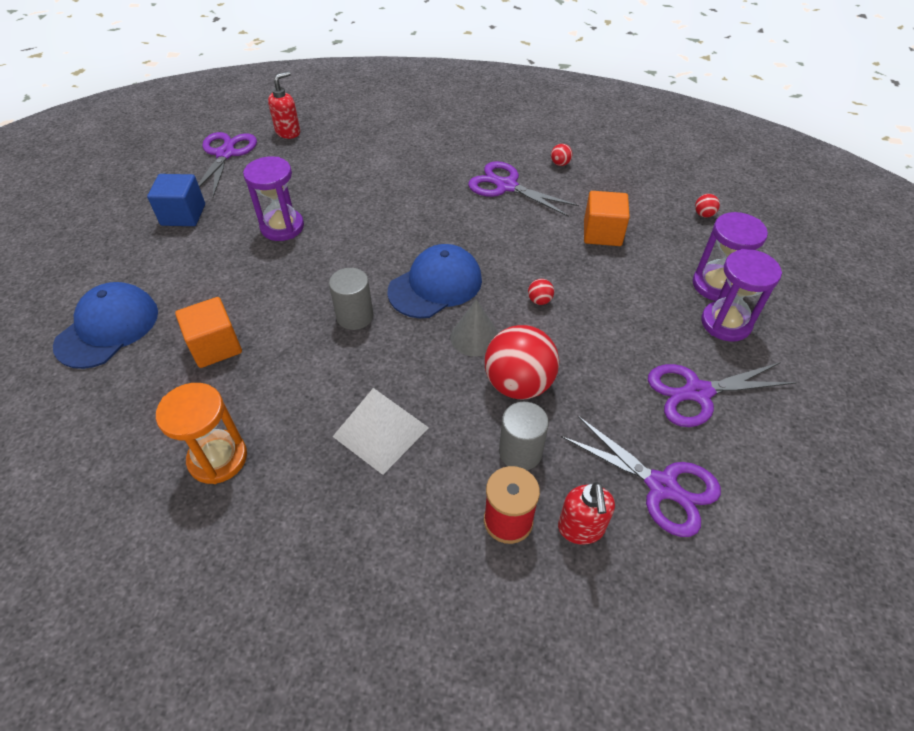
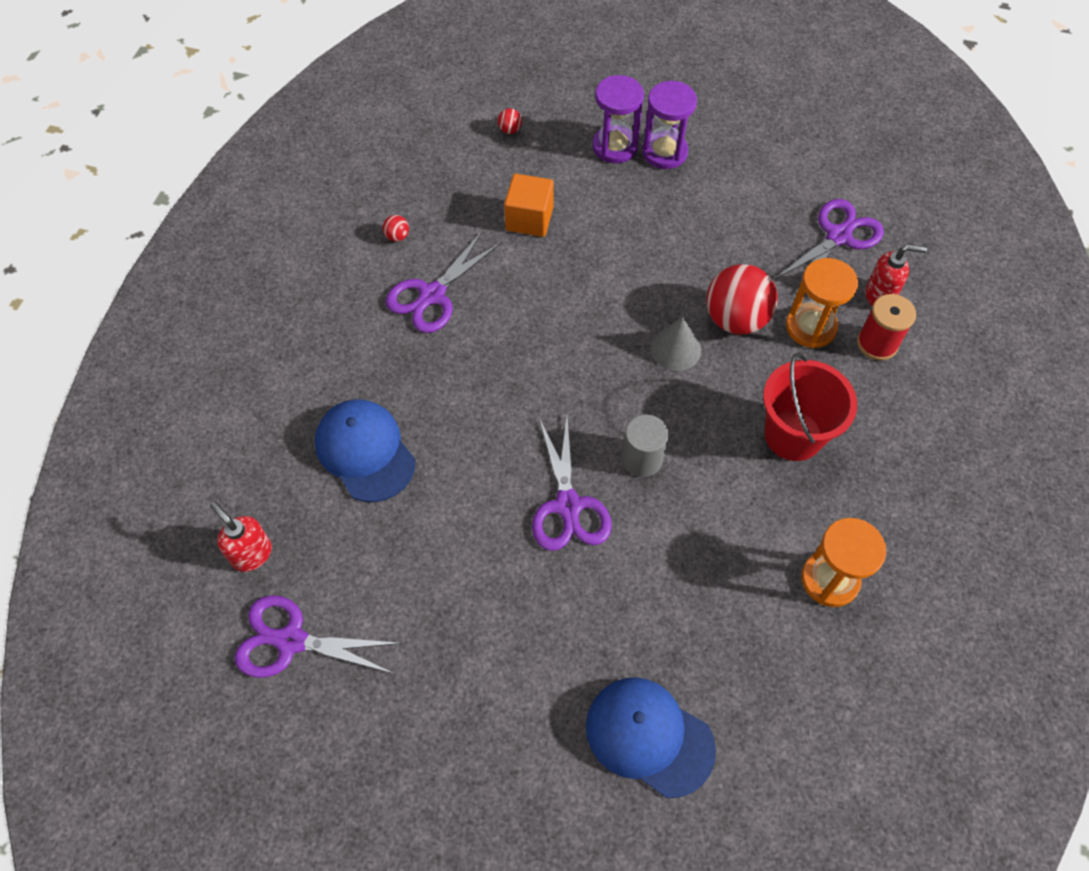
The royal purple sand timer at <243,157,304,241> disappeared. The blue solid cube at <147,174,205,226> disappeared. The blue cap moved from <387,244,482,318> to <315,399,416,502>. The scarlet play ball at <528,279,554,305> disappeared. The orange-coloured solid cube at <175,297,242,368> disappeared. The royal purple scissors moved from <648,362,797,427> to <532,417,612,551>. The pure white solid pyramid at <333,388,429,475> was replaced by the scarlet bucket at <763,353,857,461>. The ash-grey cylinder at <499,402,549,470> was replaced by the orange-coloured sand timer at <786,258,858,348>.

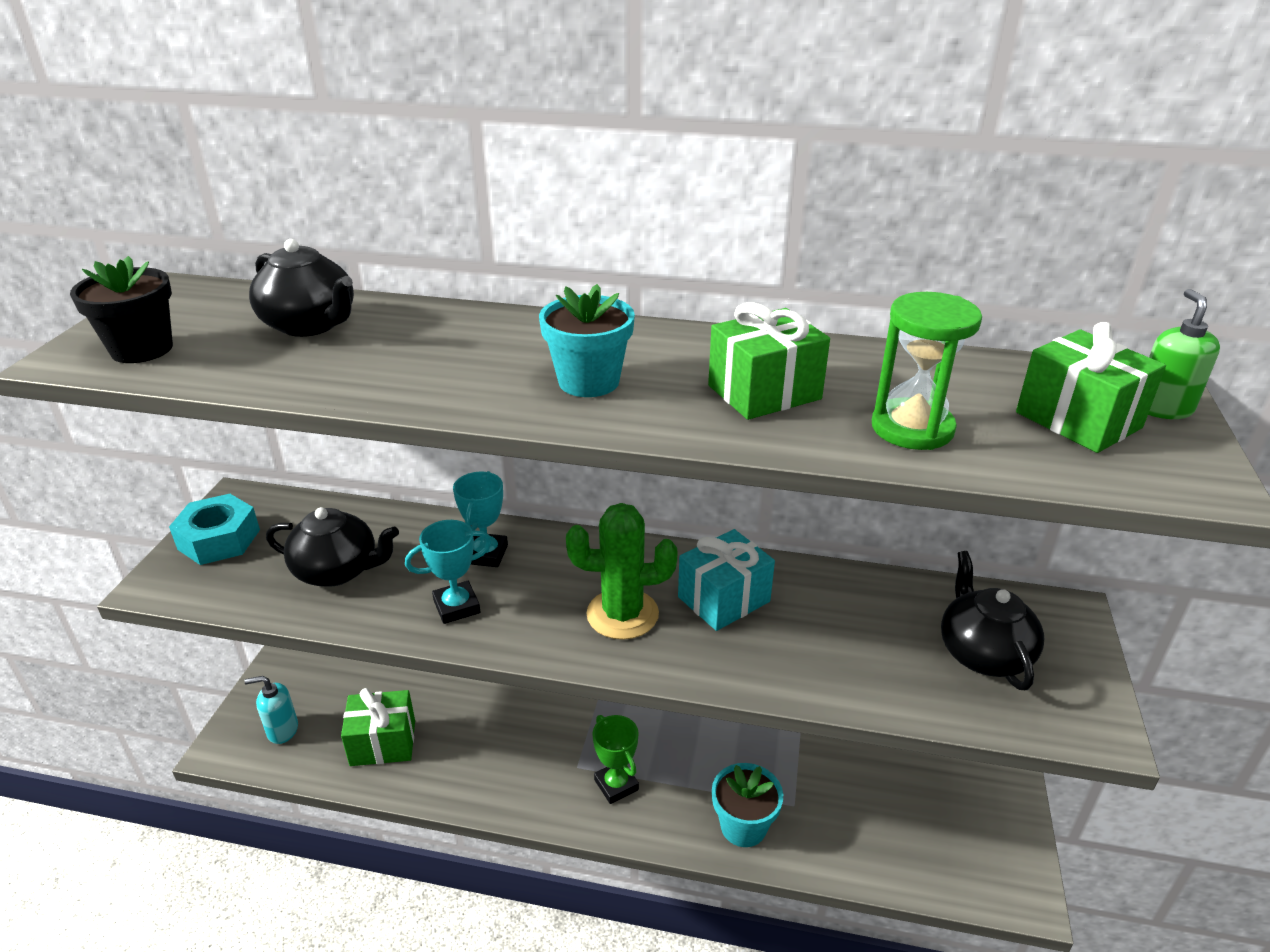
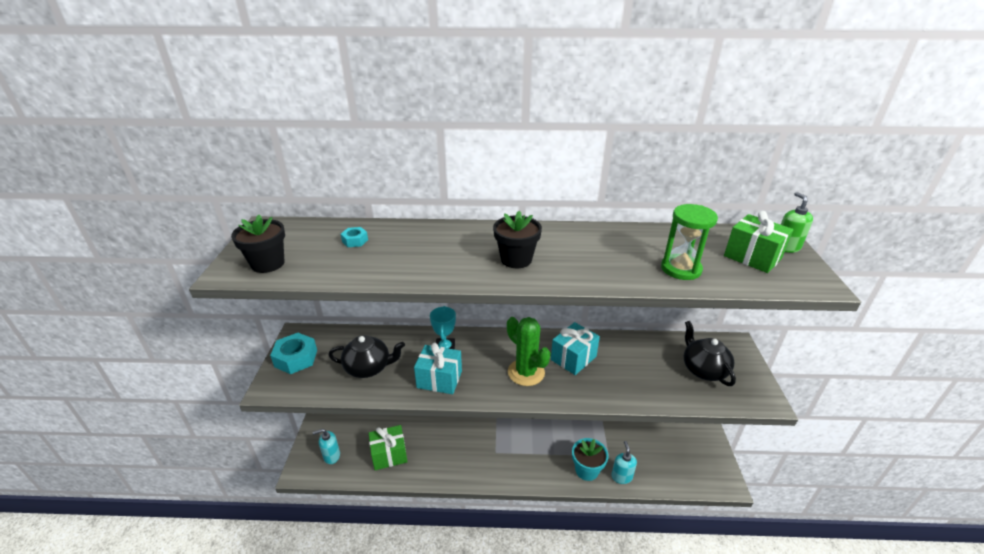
The jet-black china teapot at <249,239,354,337> was replaced by the turquoise hex nut at <341,227,368,247>. The turquoise plant pot at <539,284,635,397> became the jet-black plant pot at <493,211,542,268>. The green wrapped gift at <708,302,830,420> disappeared. The green prickly plant at <566,503,678,640> turned 60 degrees clockwise. The turquoise prize cup at <405,520,492,624> was replaced by the turquoise wrapped gift at <414,343,462,394>. The green prize cup at <592,715,639,804> disappeared. The turquoise soap dispenser at <611,441,637,484> appeared.

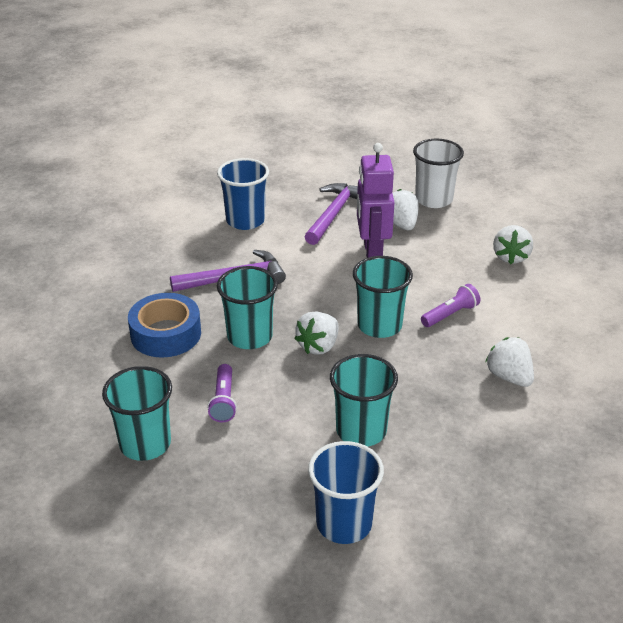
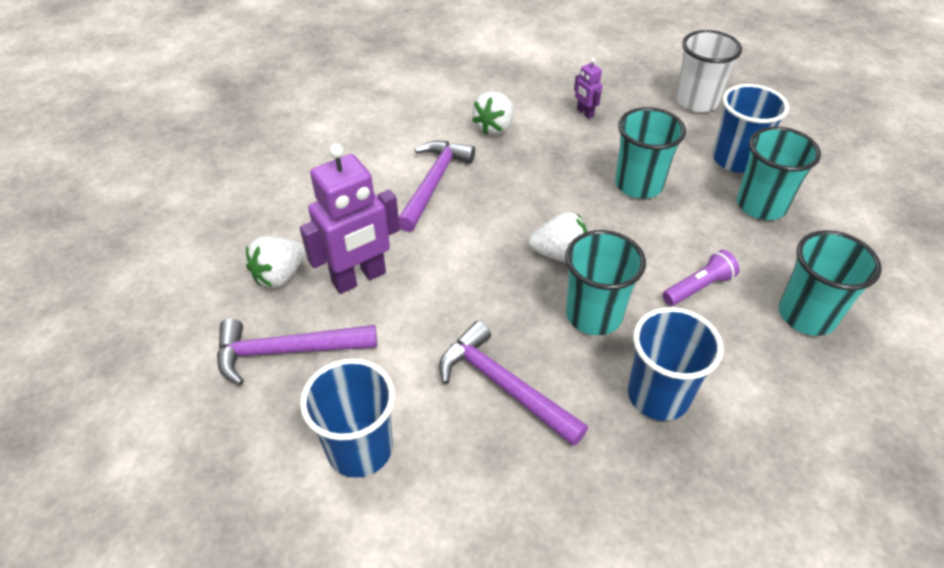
The pure white beaker moved from <413,139,464,208> to <676,30,742,112>. The pure white toy strawberry at <493,225,533,264> disappeared. The turquoise beaker moved from <353,256,413,338> to <737,126,821,220>. The royal purple pocket torch at <421,284,480,327> was replaced by the royal purple claw hammer at <399,141,475,232>. The blue tape at <128,293,201,358> was replaced by the blue beaker at <628,307,723,421>. The royal purple robot figure at <574,58,602,119> appeared.

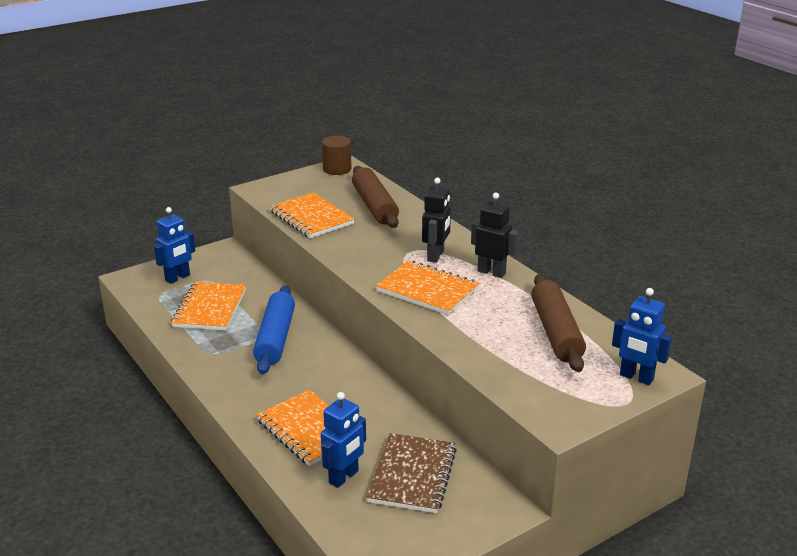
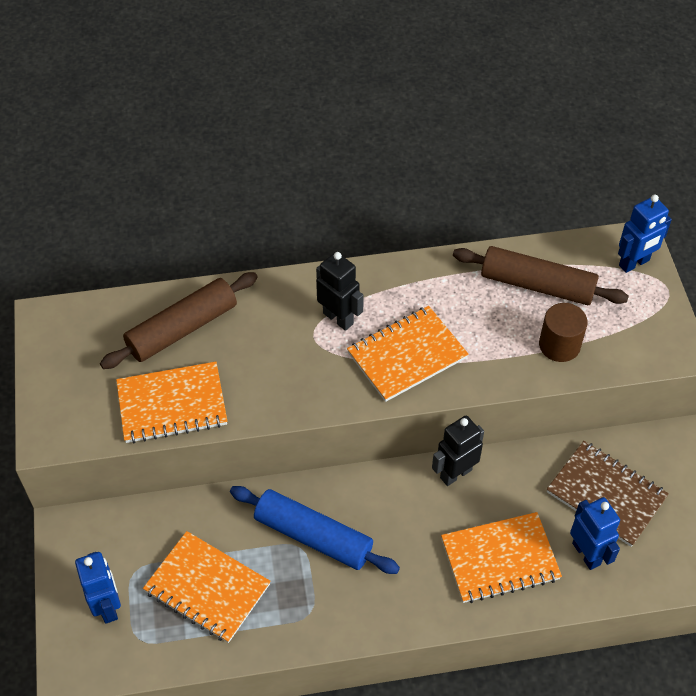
The russet cylinder moved from <322,136,352,175> to <539,303,588,362>. The russet rolling pin at <352,166,399,228> turned 45 degrees counterclockwise. The jet-black robot figure moved from <471,193,519,278> to <432,415,484,486>.

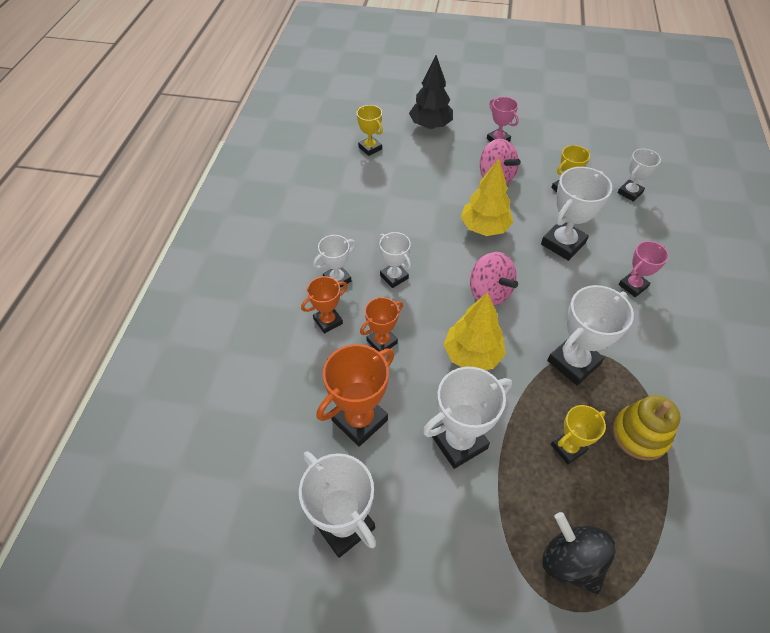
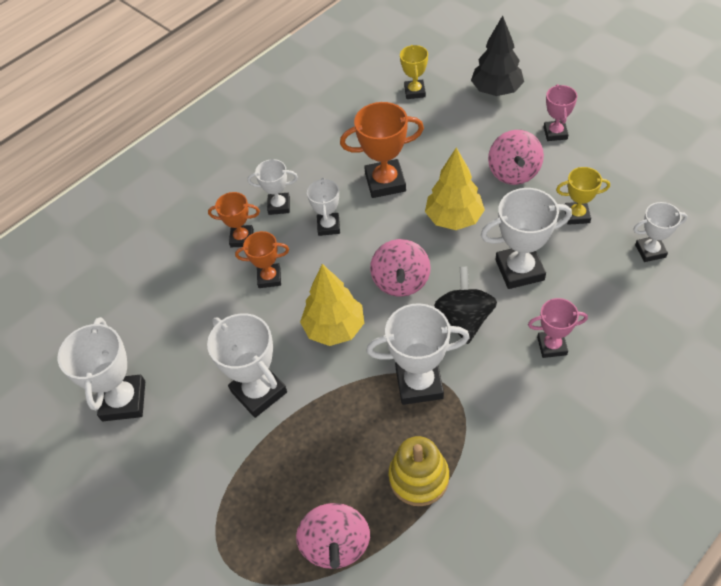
The orange-coloured prize cup moved from <317,344,395,447> to <340,102,424,198>. The pure white prize cup at <423,367,512,469> turned 45 degrees clockwise. The bright yellow prize cup at <551,405,606,464> disappeared. The jet-black spinning top moved from <543,512,616,594> to <434,266,497,344>. The pink spinning top at <296,503,370,569> appeared.

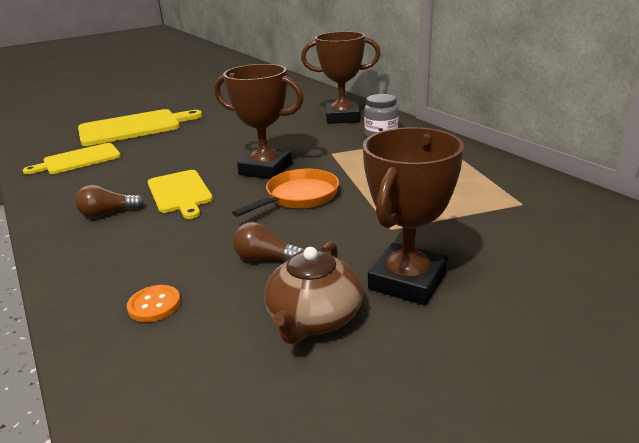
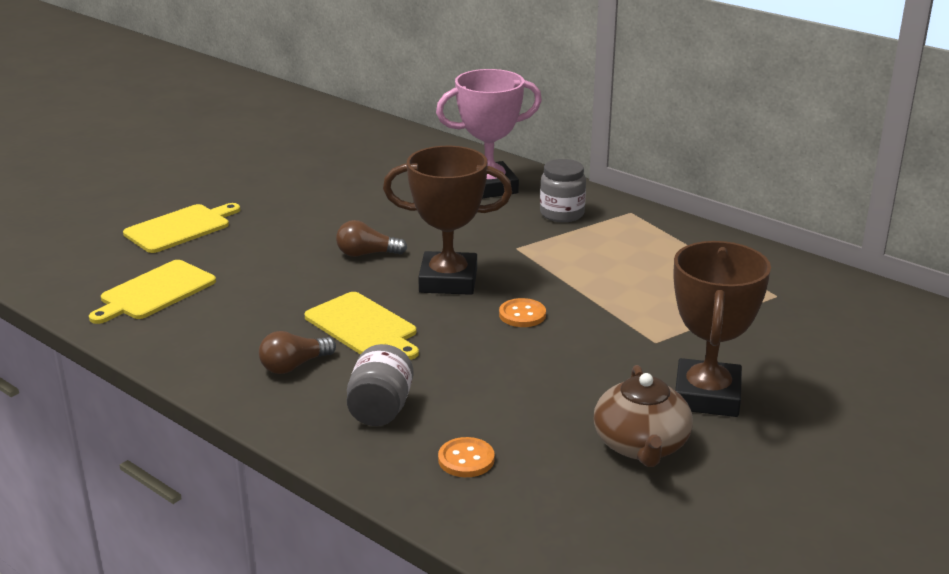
The russet prize cup at <301,32,381,124> became the pink prize cup at <436,69,542,199>. The bright yellow chopping board at <78,109,202,146> changed to 0.64 times the size. The orange-coloured pan at <232,169,339,217> was replaced by the orange-coloured button at <499,298,546,327>. The russet bulb moved from <233,222,305,261> to <336,220,407,257>. The ash-grey jam jar at <347,344,414,426> appeared.

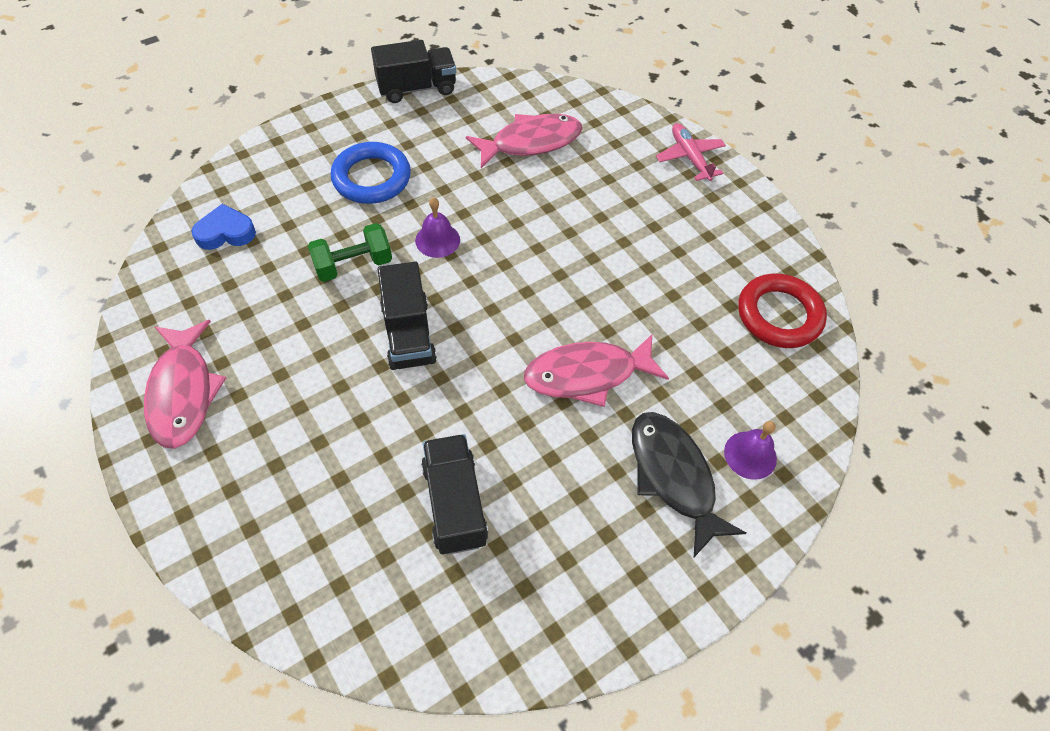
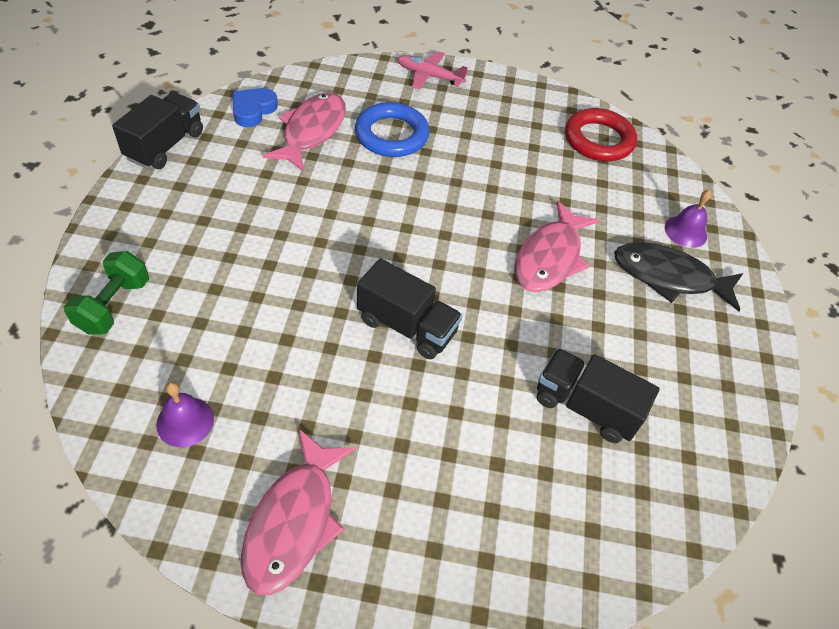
The blue torus moved from <331,142,411,204> to <355,102,429,157>. The royal purple bell moved from <415,197,460,258> to <156,382,214,447>. The blue love heart moved from <191,204,256,250> to <233,88,278,127>. The green hand weight moved from <308,223,392,282> to <64,251,149,335>. The pink toy fish at <144,320,226,449> turned 75 degrees clockwise.

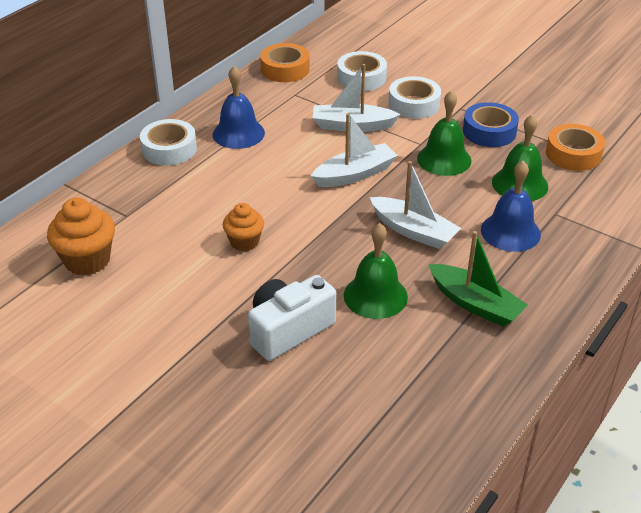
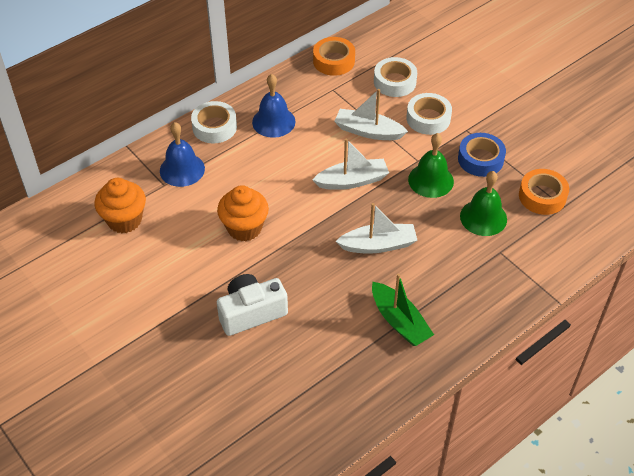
The pure white toy boat at <370,161,461,249> turned 60 degrees counterclockwise. The blue bell moved from <481,161,541,252> to <160,122,205,187>. The orange-coloured cupcake at <223,203,264,252> changed to 1.56 times the size. The green bell at <344,223,408,319> disappeared.

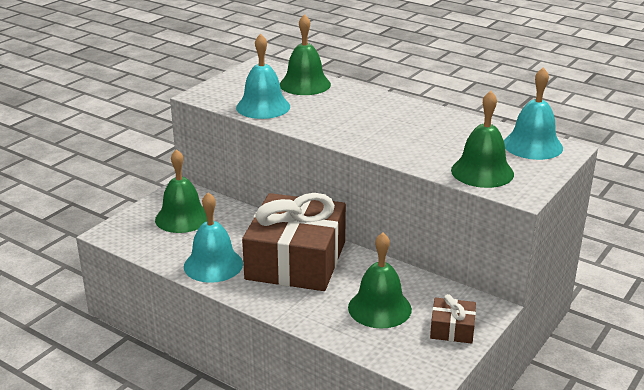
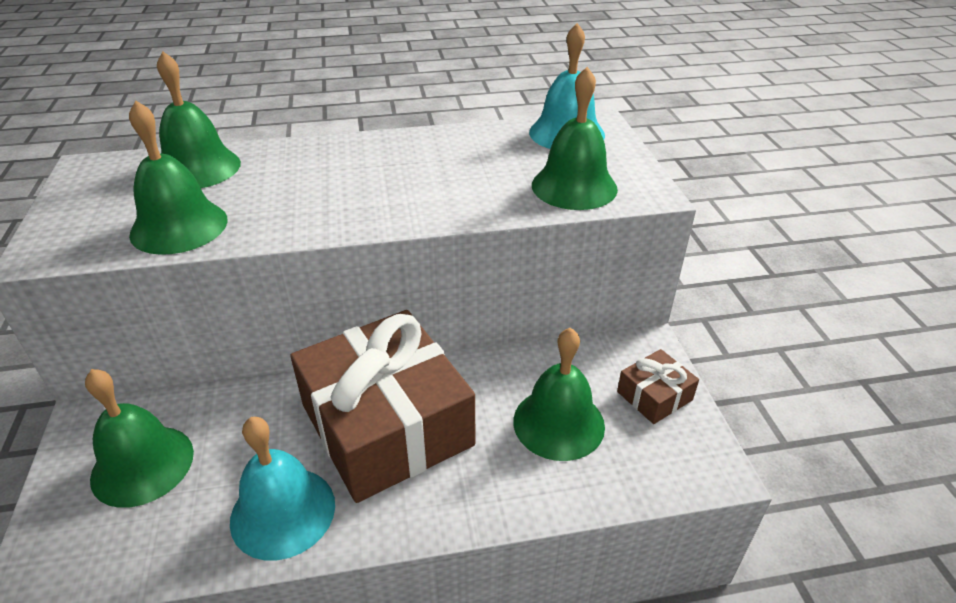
The turquoise bell at <236,34,290,119> became the green bell at <129,100,227,255>.

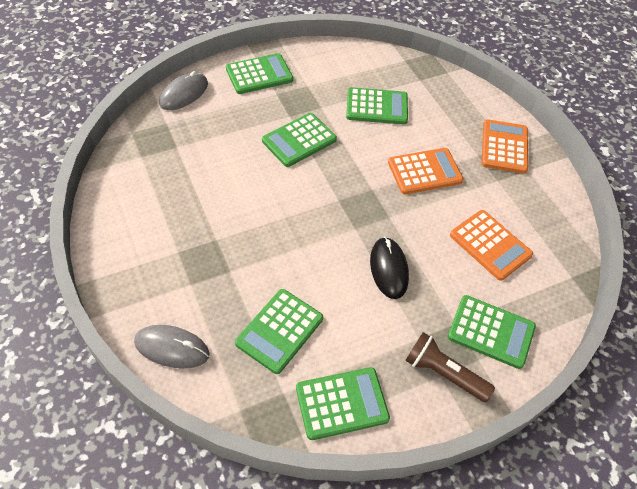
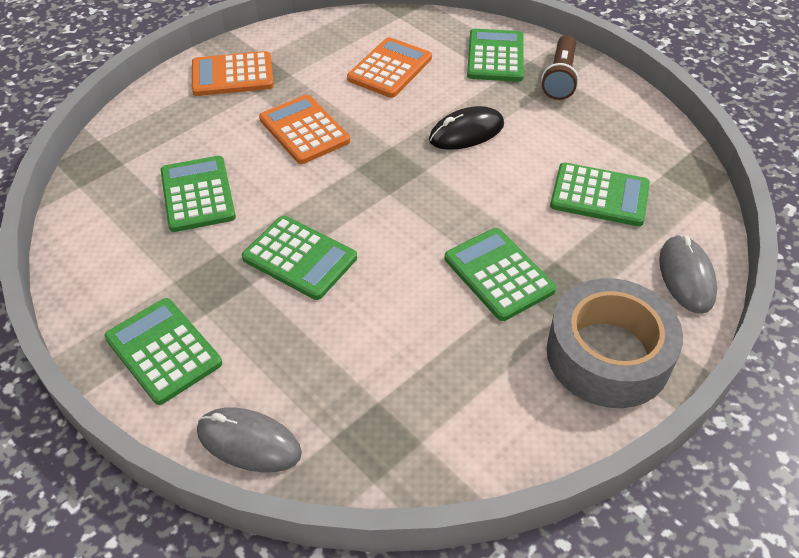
The green calculator moved from <296,367,390,440> to <445,228,556,321>. The ash-grey tape at <547,278,683,408> appeared.

